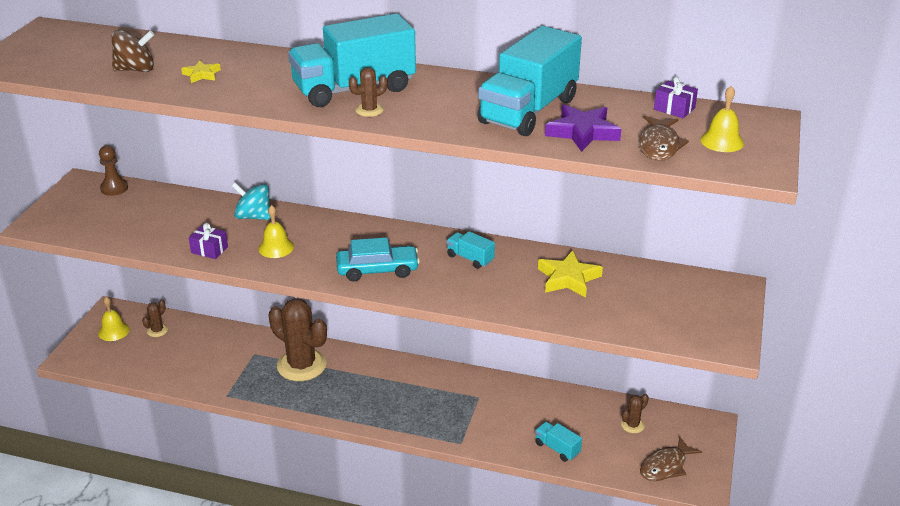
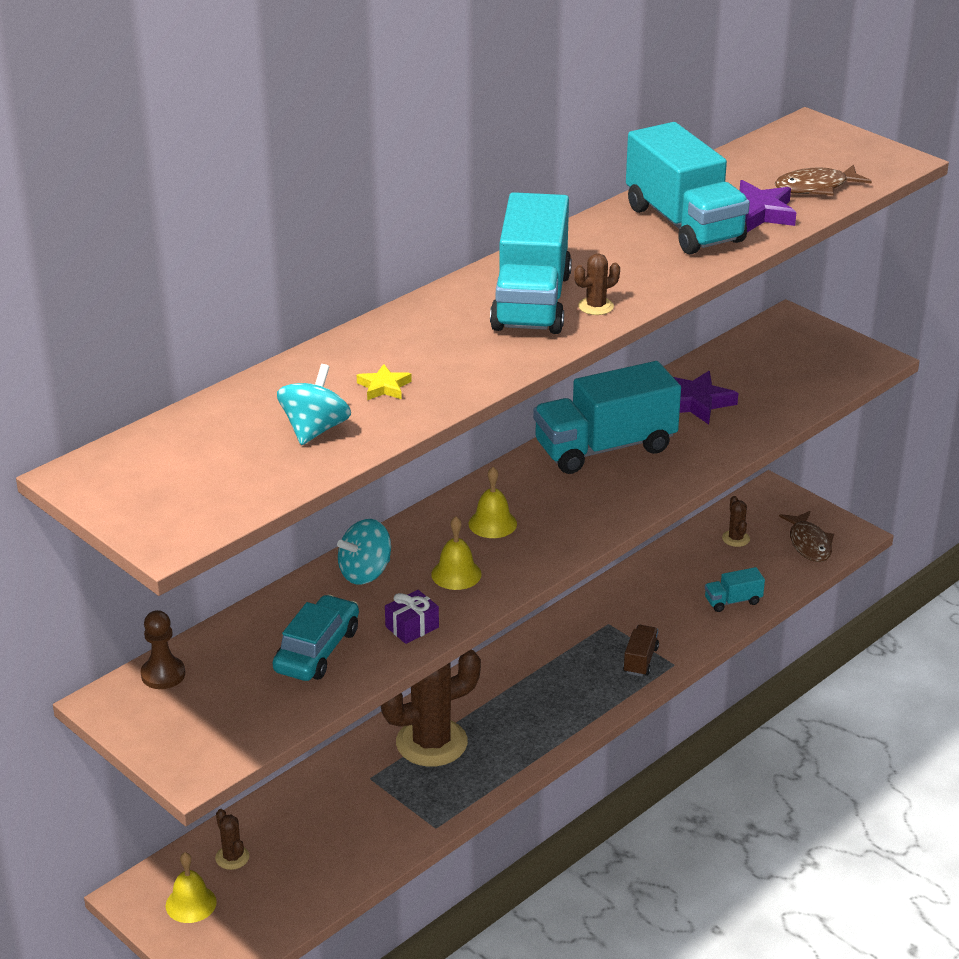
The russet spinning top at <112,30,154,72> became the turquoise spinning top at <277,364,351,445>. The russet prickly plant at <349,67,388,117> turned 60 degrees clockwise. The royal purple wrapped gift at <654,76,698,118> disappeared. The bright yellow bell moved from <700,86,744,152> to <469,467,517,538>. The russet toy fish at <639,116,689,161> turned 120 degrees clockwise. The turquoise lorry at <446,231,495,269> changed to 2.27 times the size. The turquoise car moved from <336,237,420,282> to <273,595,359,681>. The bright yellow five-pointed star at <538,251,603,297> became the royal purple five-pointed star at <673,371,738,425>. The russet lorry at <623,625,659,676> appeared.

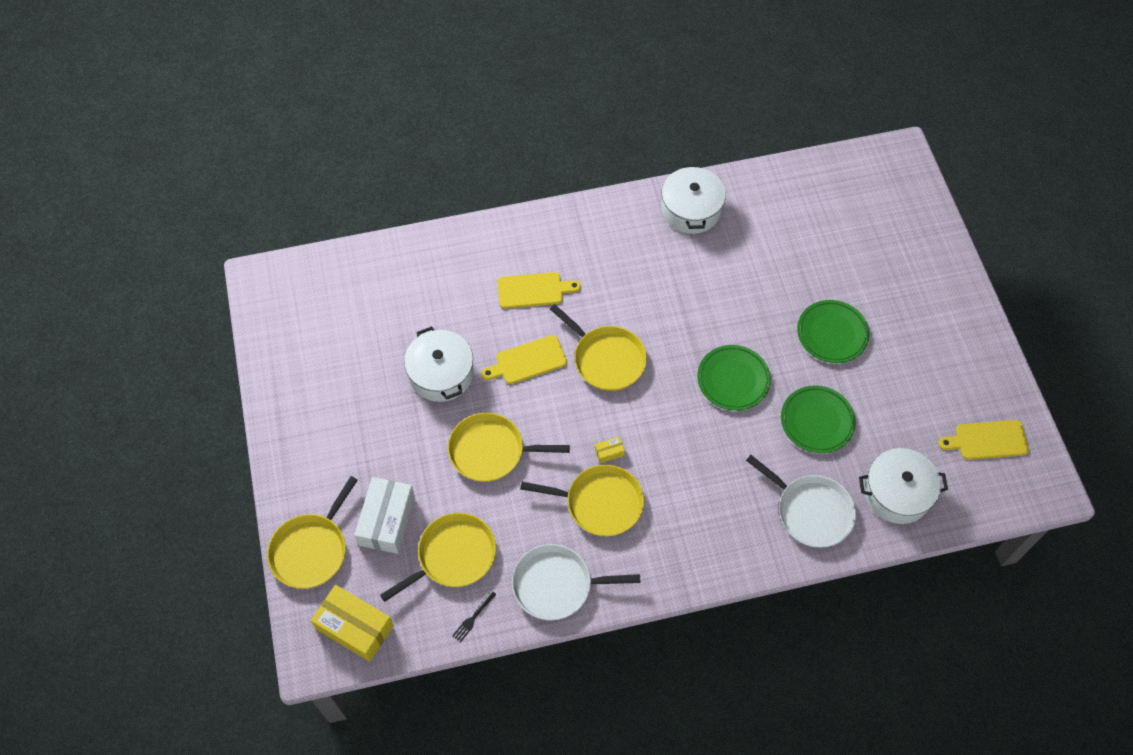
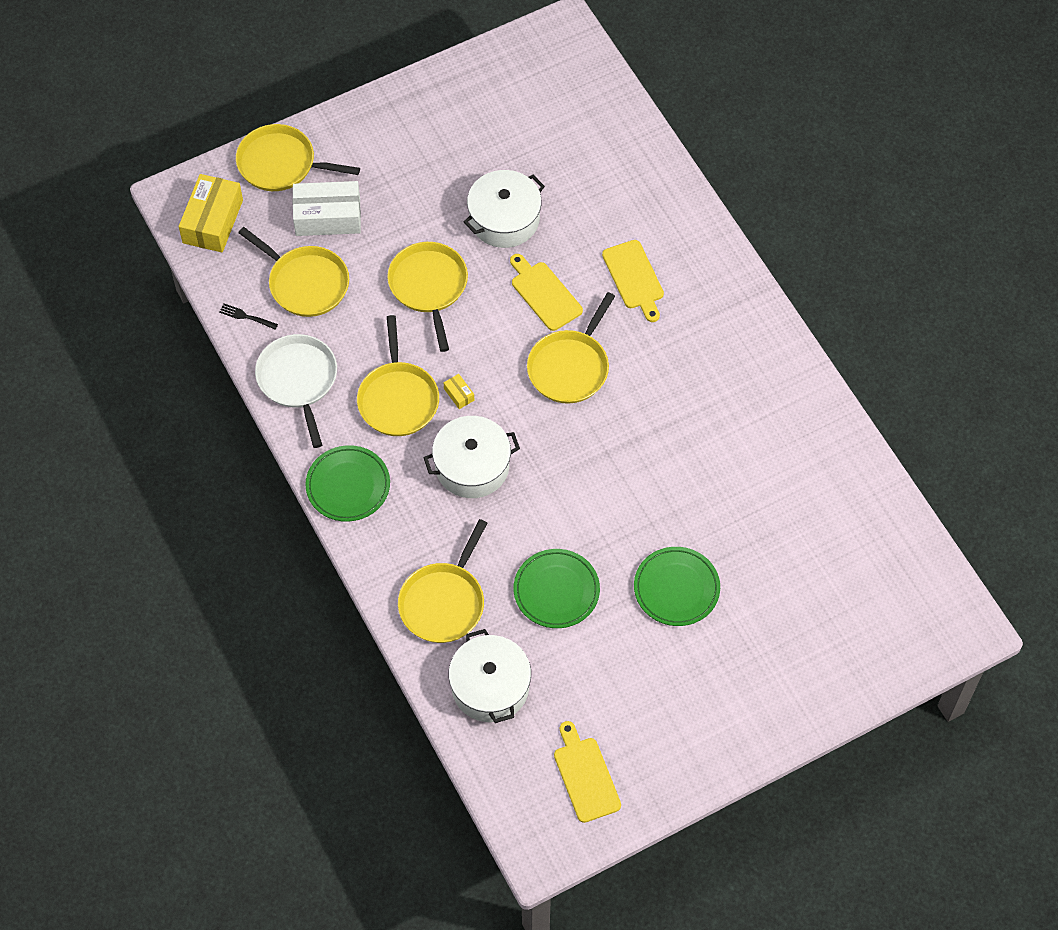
The pure white pot moved from <661,164,726,234> to <424,416,520,498>. The green dinner plate moved from <697,345,771,411> to <305,445,390,522>. The pure white pan at <746,455,856,548> became the bright yellow pan at <398,519,487,643>.

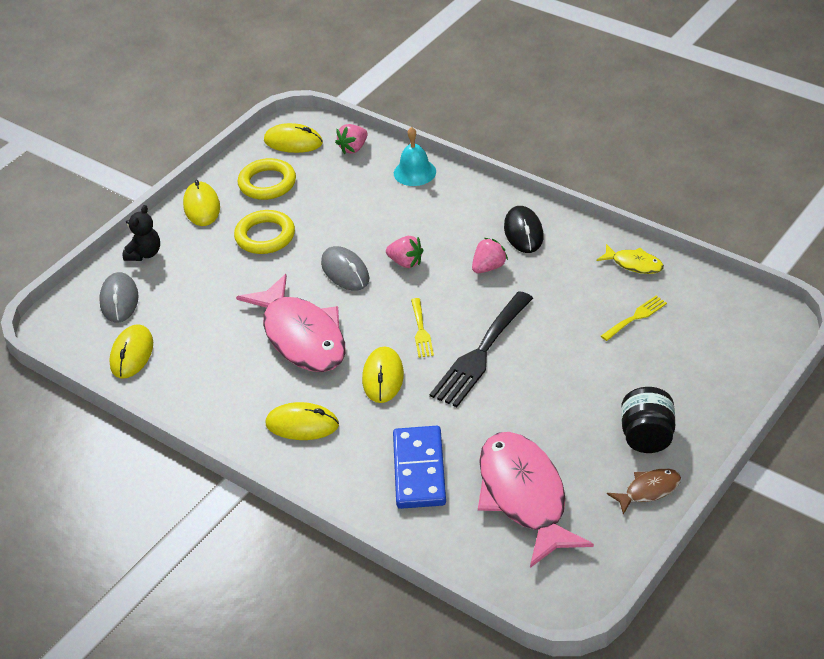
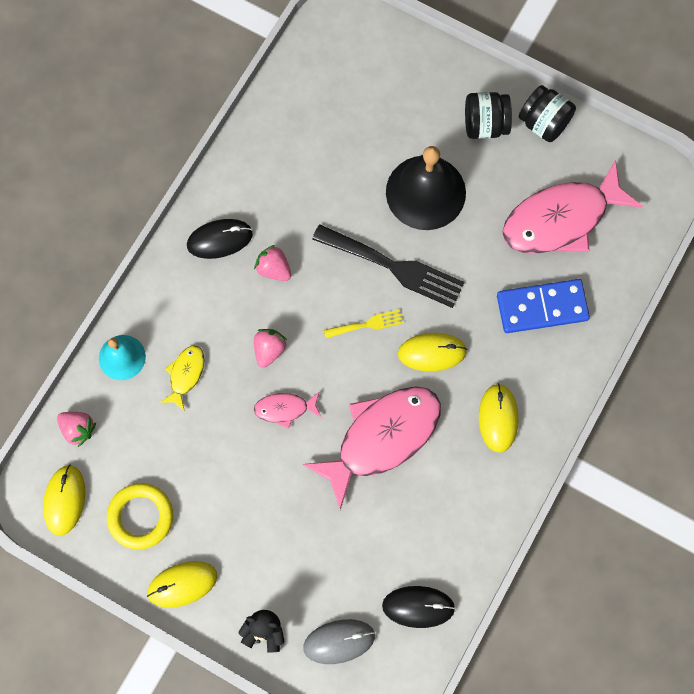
The bright yellow torus at <234,210,295,254> disappeared. The bright yellow toy fish moved from <597,244,664,274> to <160,346,204,411>. The ash-grey PC mouse at <321,246,370,290> was replaced by the pink toy fish at <254,392,322,429>. The bright yellow dinner fork at <601,296,667,341> disappeared. The bright yellow PC mouse at <109,324,153,379> became the jet-black PC mouse at <382,586,455,628>. The russet toy fish at <607,469,681,515> was replaced by the jet-black jam jar at <519,85,576,142>. The jet-black bell at <386,146,466,230> appeared.

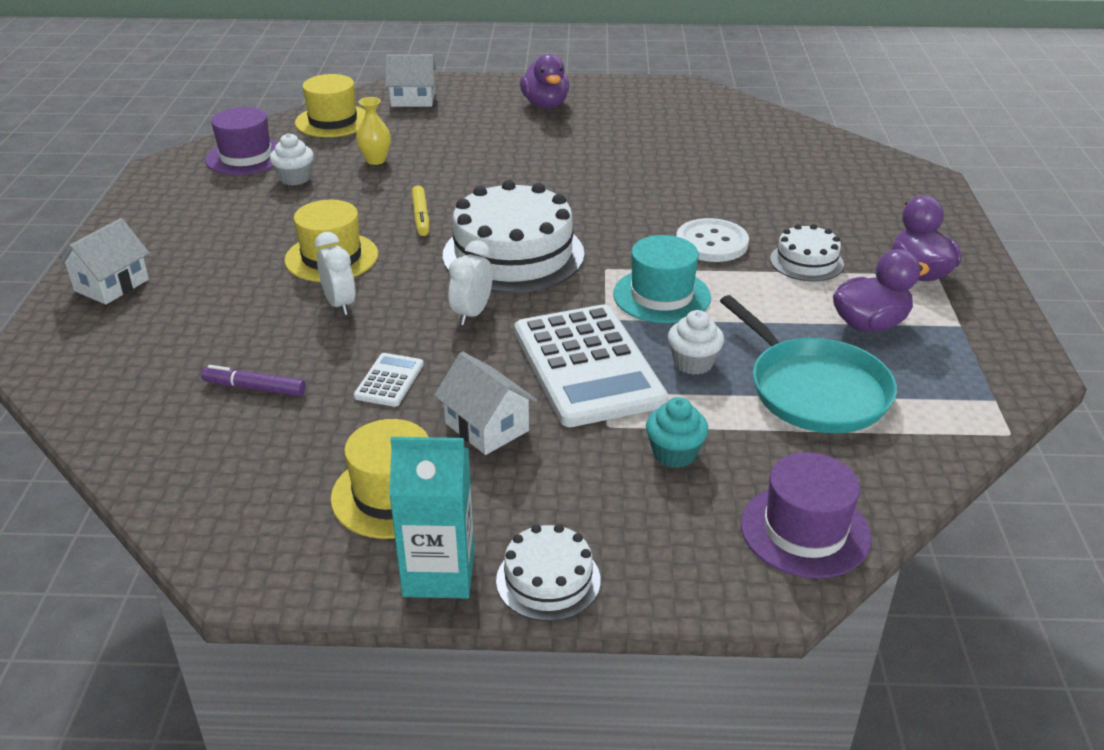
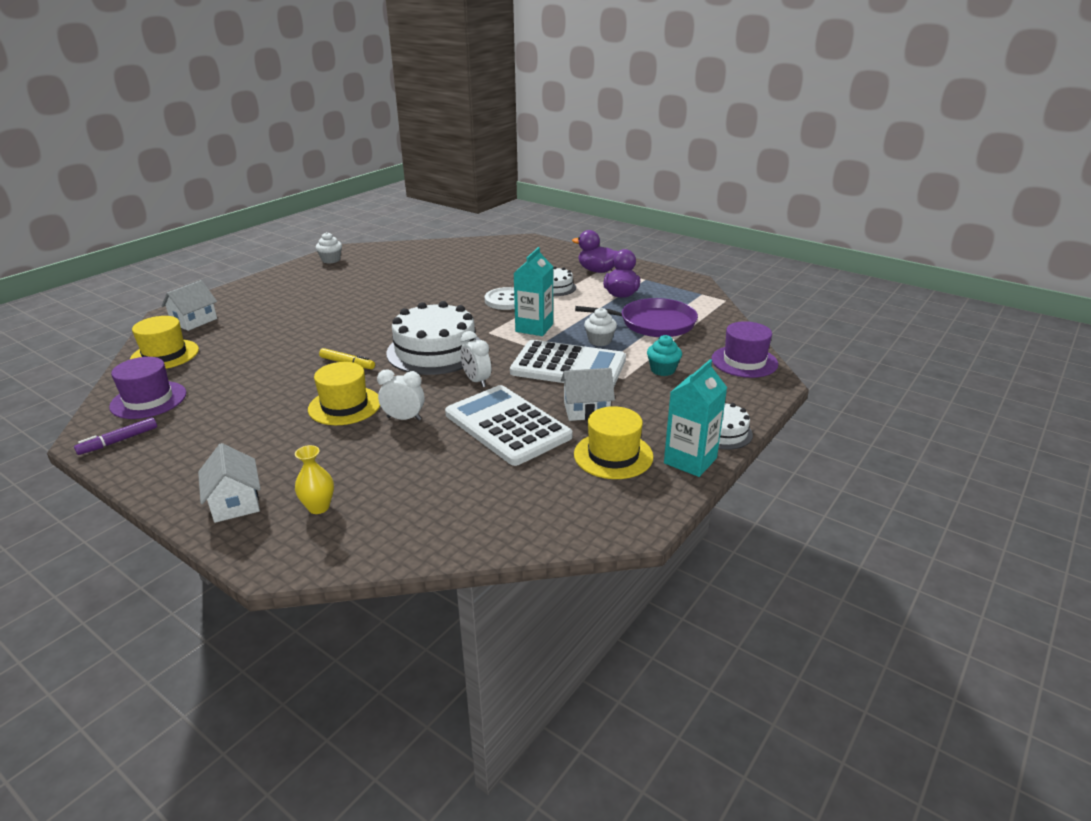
The royal purple rubber duck at <520,54,569,109> disappeared. The bright yellow tall vase moved from <356,97,391,165> to <295,445,334,514>. The pure white cupcake moved from <270,133,314,186> to <316,232,342,264>. The turquoise top hat at <613,235,711,323> was replaced by the turquoise milk carton at <514,247,553,336>. The turquoise pan at <720,295,897,433> became the royal purple pan at <575,298,698,337>. The pure white calculator at <354,353,424,407> changed to 2.33 times the size. The royal purple marker pen moved from <201,365,306,396> to <74,417,157,455>.

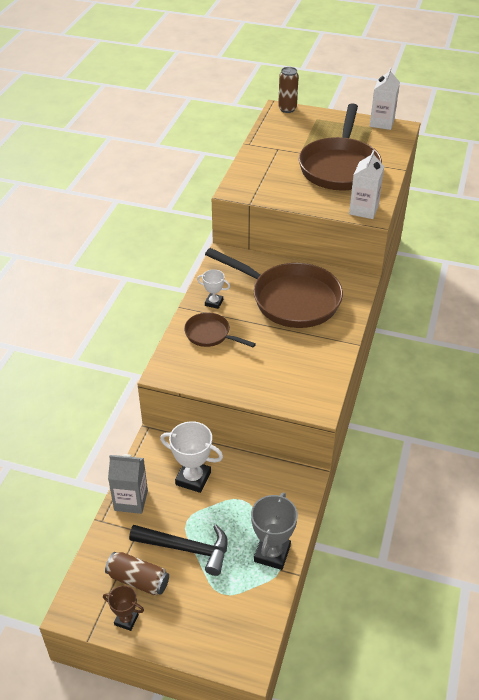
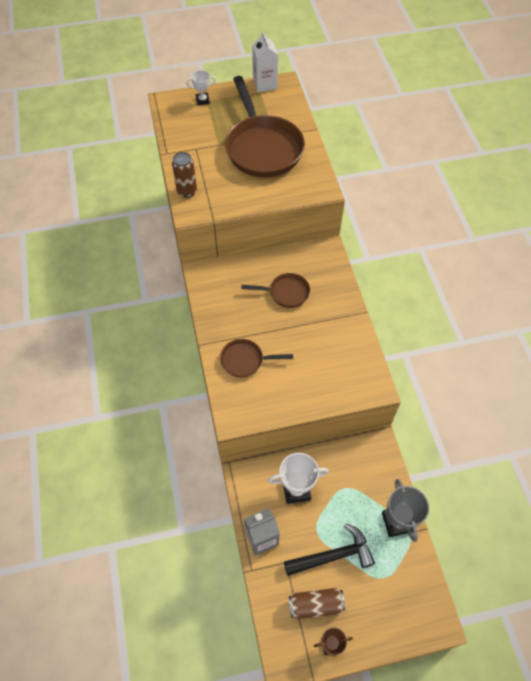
The russet soda can moved from <278,67,299,113> to <172,152,197,198>. The pure white milk carton at <349,150,384,219> disappeared. The russet pan at <205,248,343,328> changed to 0.49 times the size. The pure white prize cup moved from <197,269,230,309> to <186,70,216,105>.

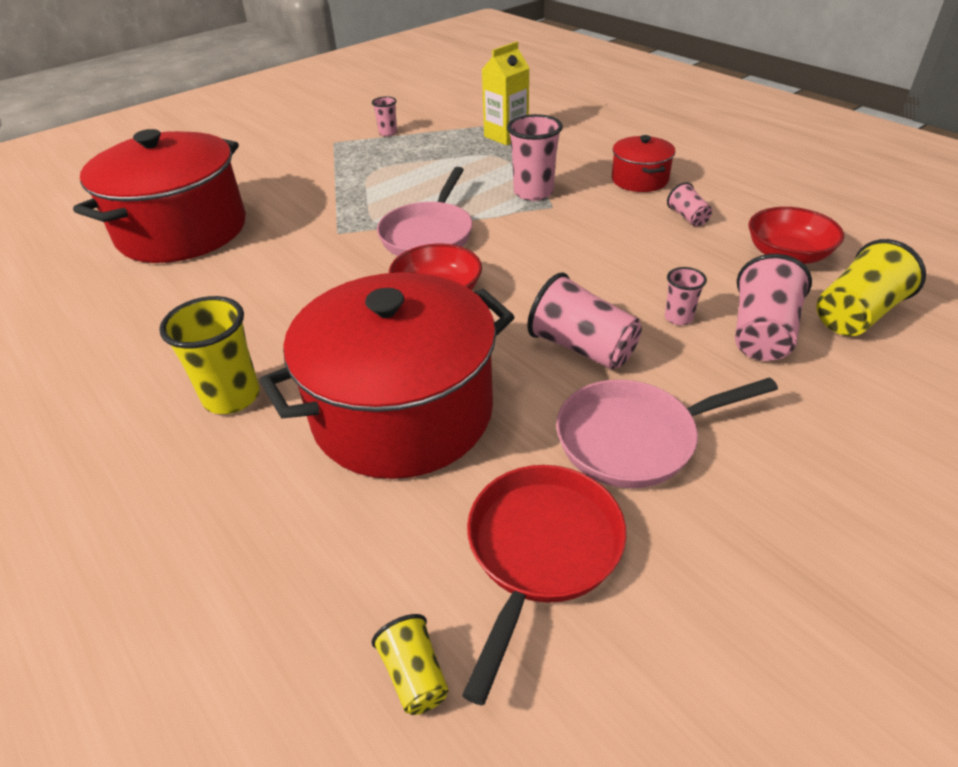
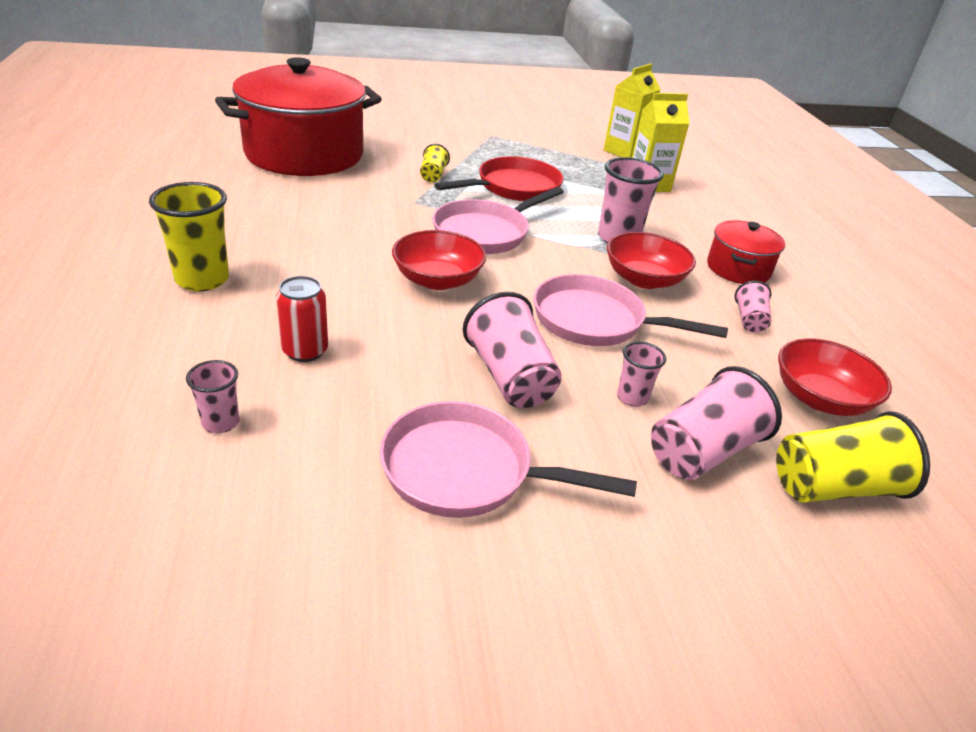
The pink beaker moved from <372,96,397,136> to <186,360,239,434>. The scarlet pot at <259,272,515,479> was replaced by the scarlet soda can at <276,276,328,362>. The scarlet pan moved from <462,465,626,706> to <434,156,563,201>. The bright yellow beaker moved from <372,614,448,715> to <420,144,450,182>. The bright yellow milk carton at <604,64,661,158> appeared. The scarlet deep dish at <607,232,696,289> appeared. The pink pan at <534,274,728,346> appeared.

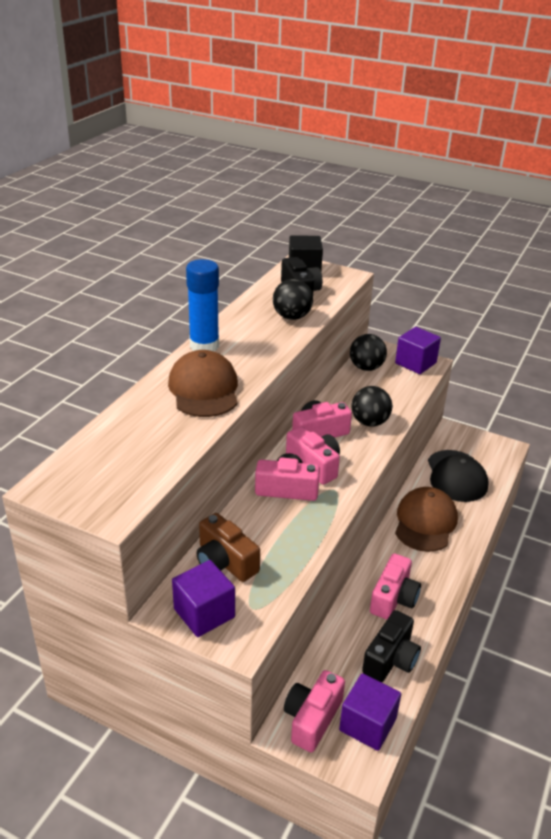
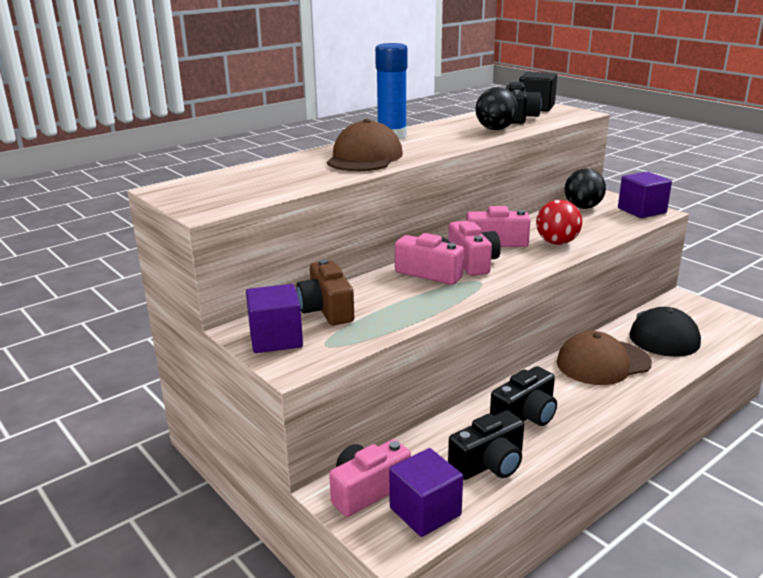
The jet-black play ball at <351,386,392,426> became the scarlet play ball at <536,200,582,245>. The russet cap at <395,487,458,552> turned 150 degrees counterclockwise. The pink compact camera at <370,554,421,620> became the jet-black compact camera at <490,366,557,426>.

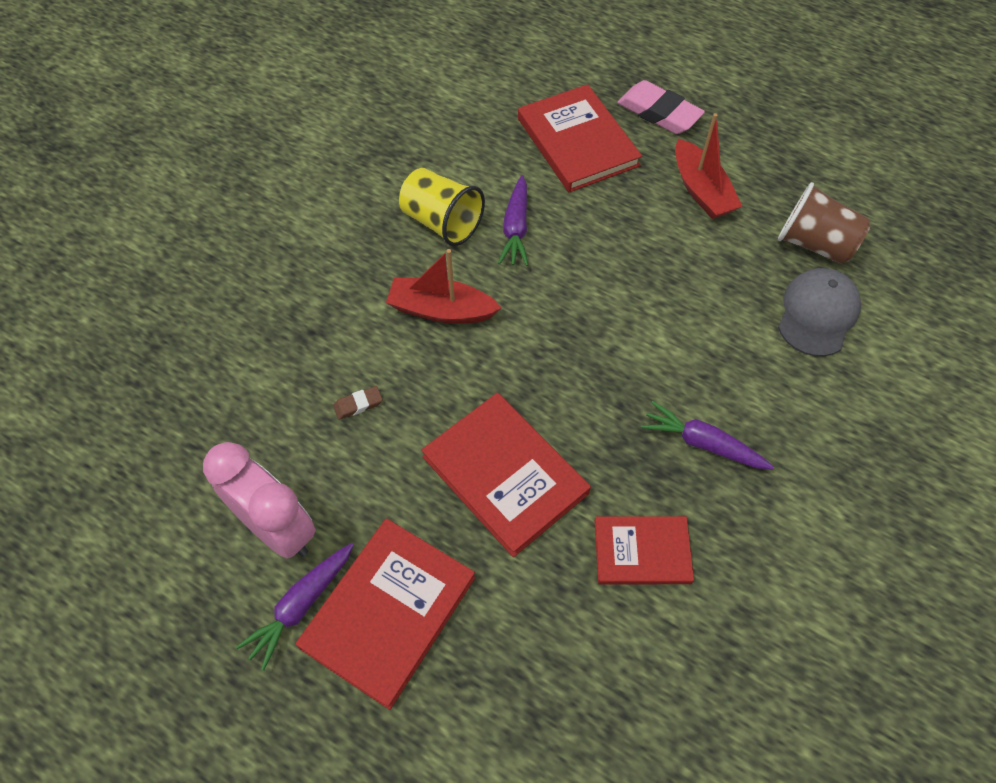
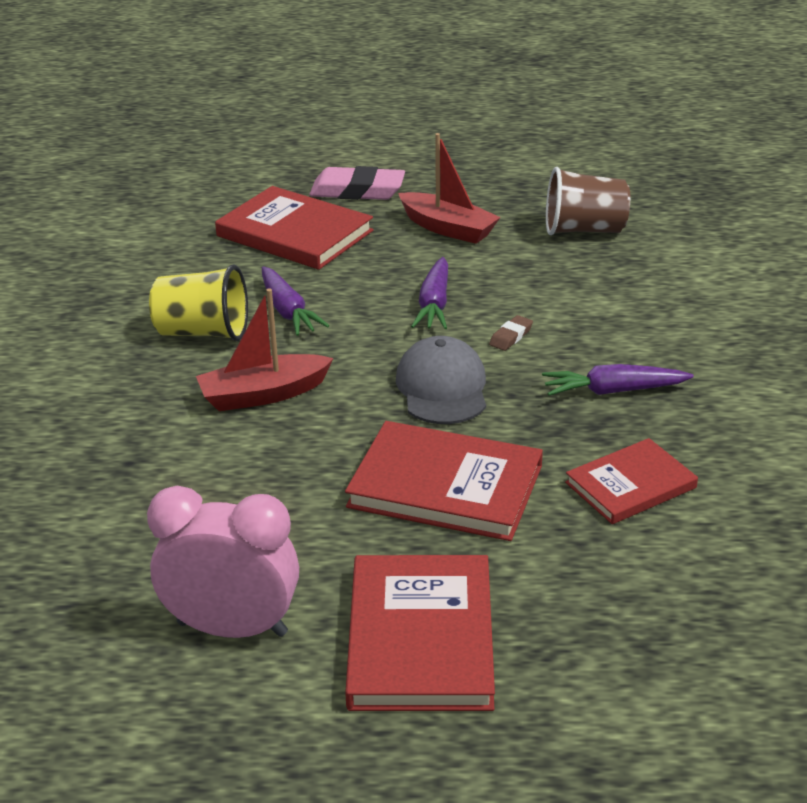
The ash-grey cap moved from <778,268,861,356> to <396,336,486,424>. The russet gum eraser moved from <333,386,382,420> to <489,315,533,351>. The royal purple root vegetable moved from <236,543,354,671> to <411,257,448,329>.

